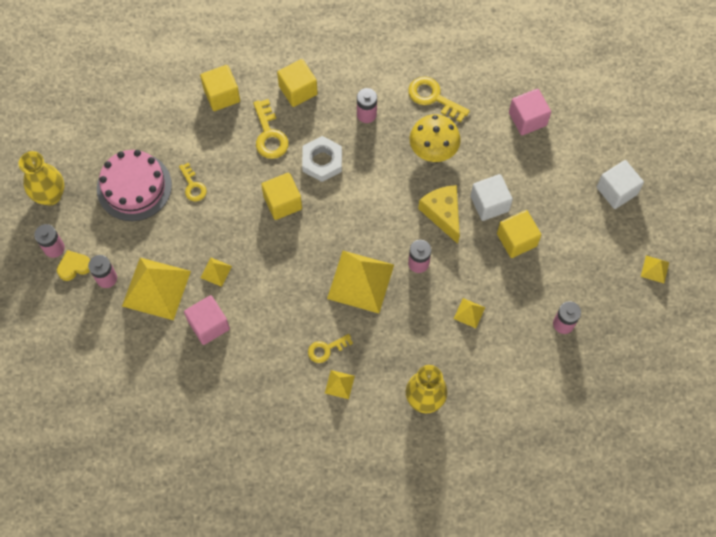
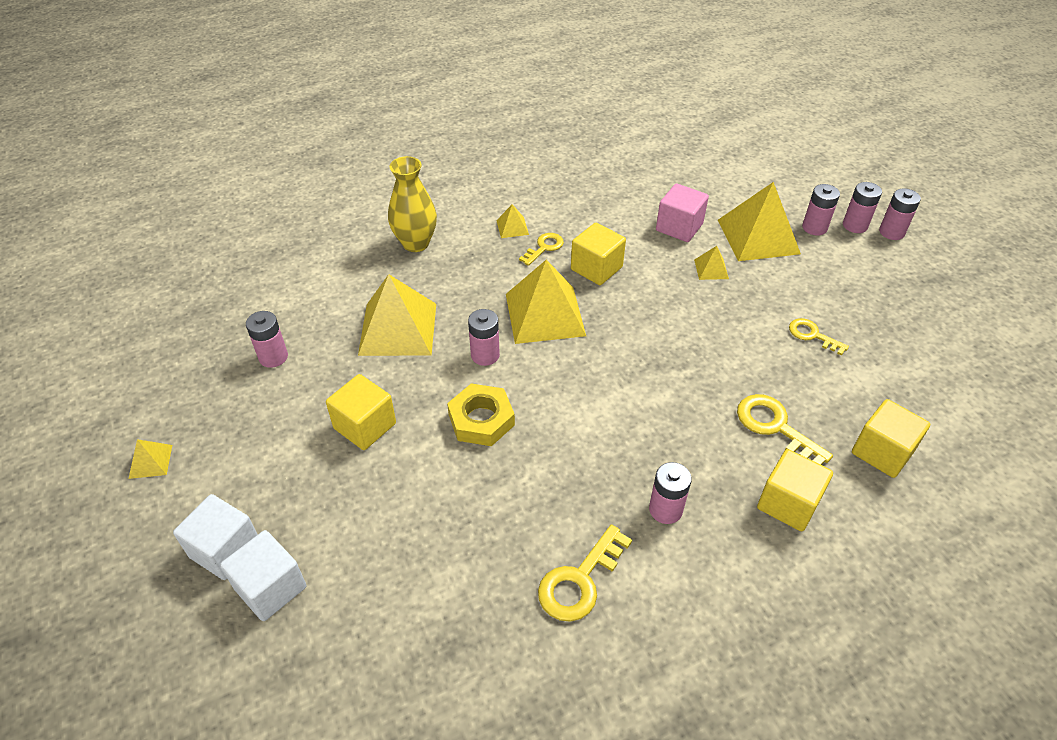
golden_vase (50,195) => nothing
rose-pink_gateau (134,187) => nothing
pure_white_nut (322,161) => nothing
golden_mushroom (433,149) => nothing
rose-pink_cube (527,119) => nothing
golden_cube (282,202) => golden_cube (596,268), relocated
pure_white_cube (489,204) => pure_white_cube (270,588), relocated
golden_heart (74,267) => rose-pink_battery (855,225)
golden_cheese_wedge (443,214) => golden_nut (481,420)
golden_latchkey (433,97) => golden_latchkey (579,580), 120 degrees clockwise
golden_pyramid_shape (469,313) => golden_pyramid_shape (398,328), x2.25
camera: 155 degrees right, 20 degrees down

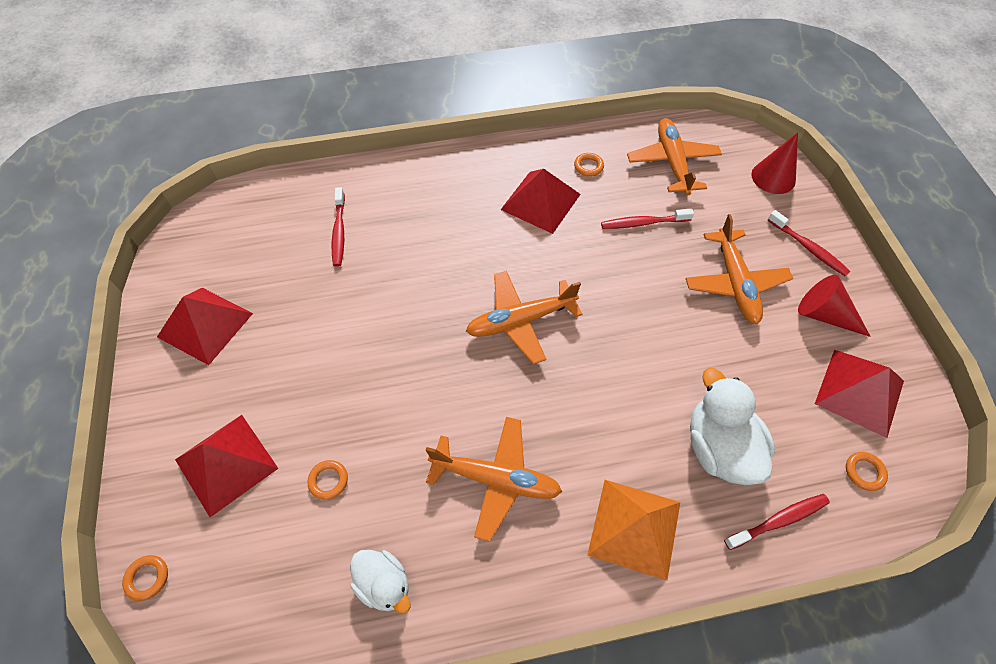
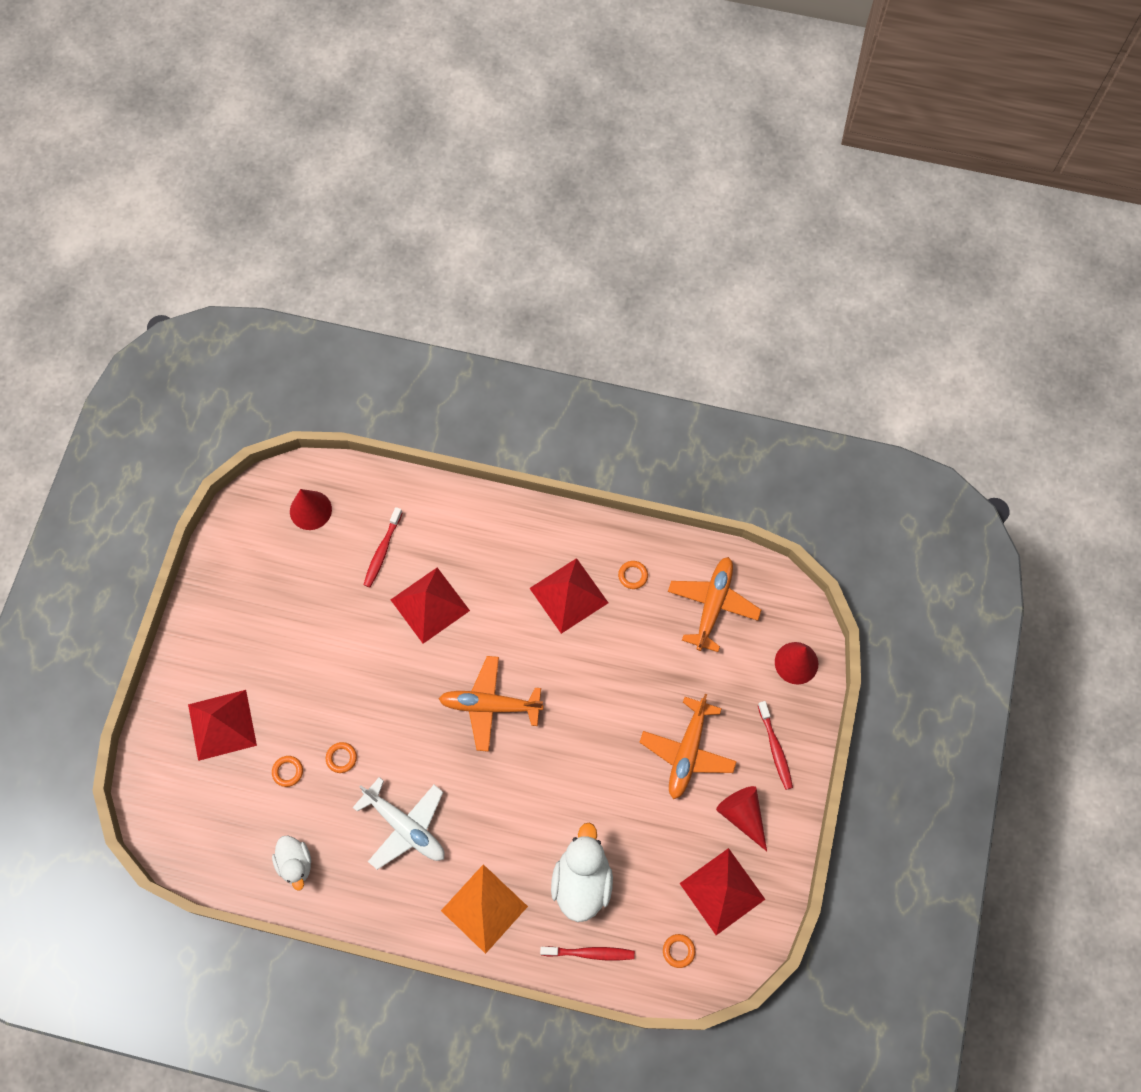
scarlet_tooth_brush (643,223) => nothing
nothing => scarlet_cone (310,510)
bright_orange_ring (147,578) => bright_orange_ring (341,758), relocated
scarlet_pyramid_shape (205,325) => scarlet_pyramid_shape (430,605), relocated
bright_orange_aeroplane (496,479) => pure_white_aeroplane (405,827)
camera: 25 degrees right, 10 degrees up

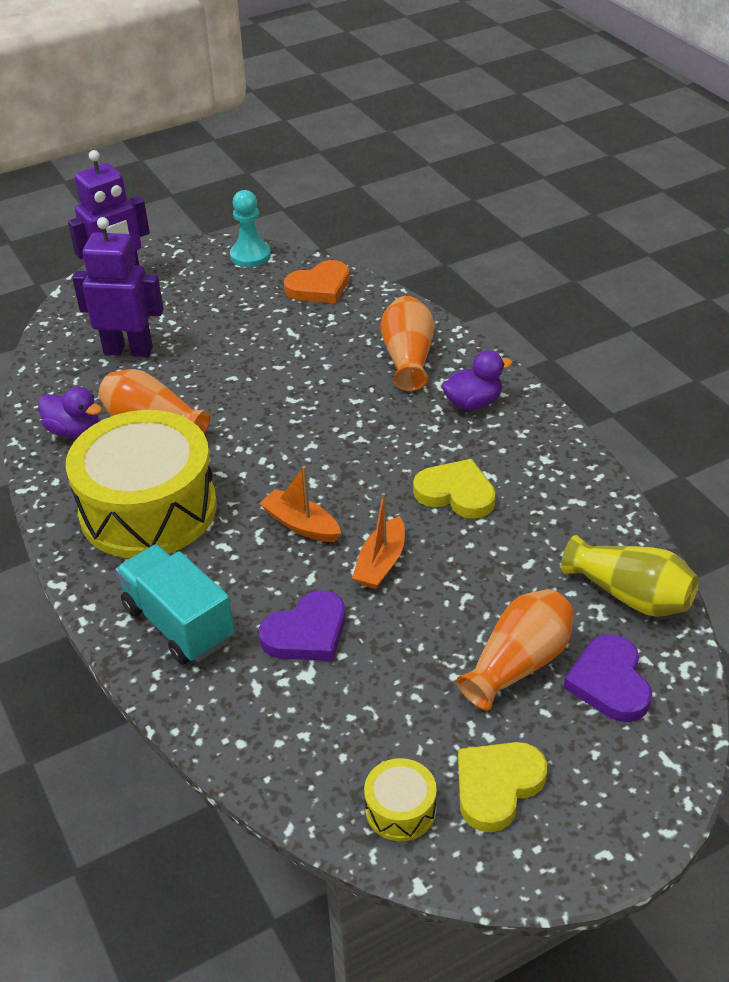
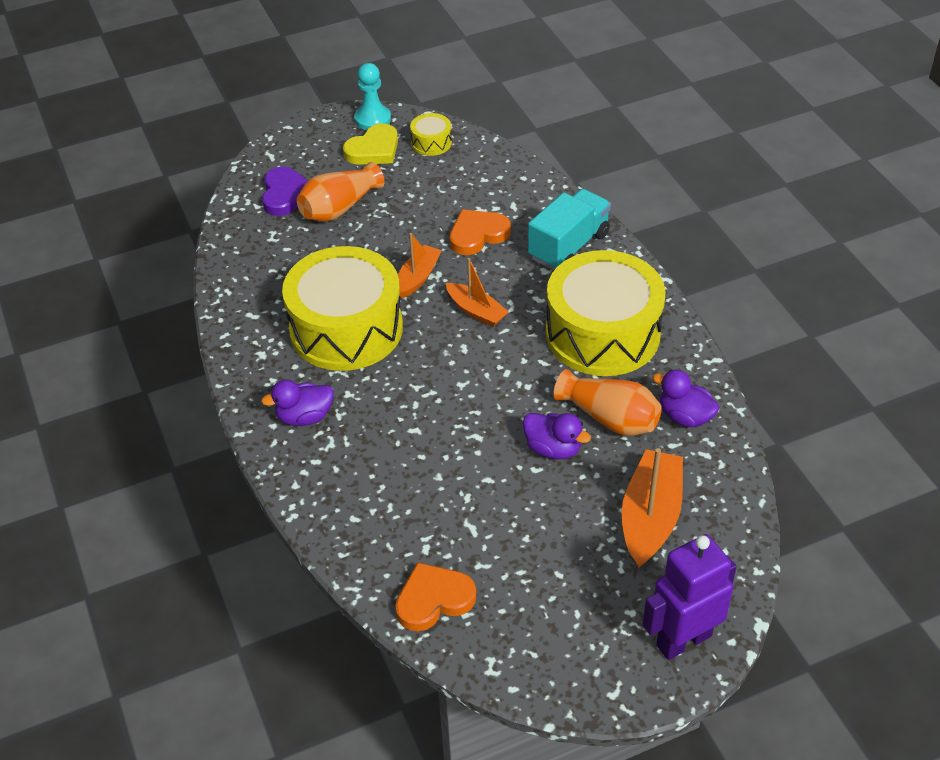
bright_orange_vase (408,358) => nothing
golden_vase (630,595) => nothing
nothing => purple_toy_duck (553,448)
aqua_chess_pawn (250,256) => aqua_chess_pawn (373,119), relocated
purple_toy_robot (128,350) => bright_orange_boat (650,517)
golden_heart (456,493) => golden_drum (346,328)
purple_heart (307,633) => bright_orange_heart (477,234)
aqua_toy_truck (178,623) => aqua_toy_truck (568,246), 105 degrees counterclockwise
camera: 175 degrees left, 5 degrees up

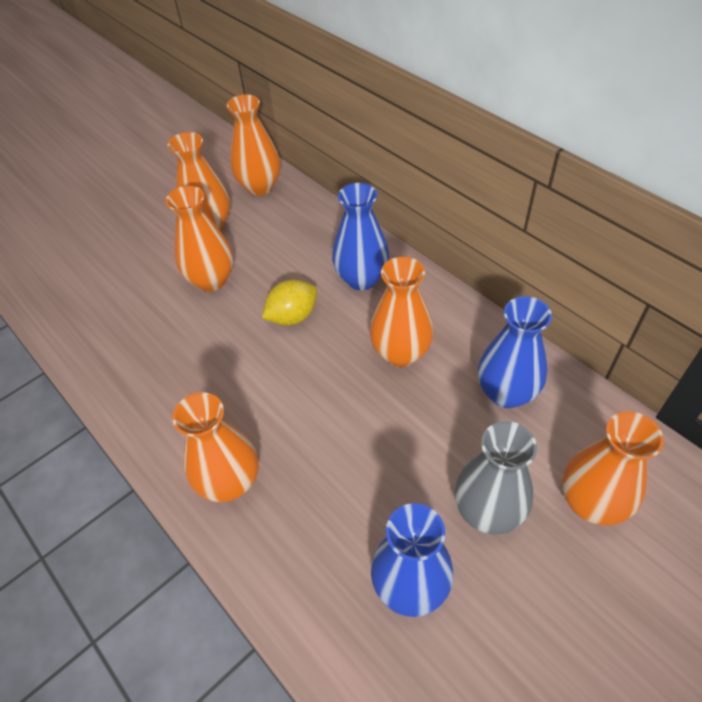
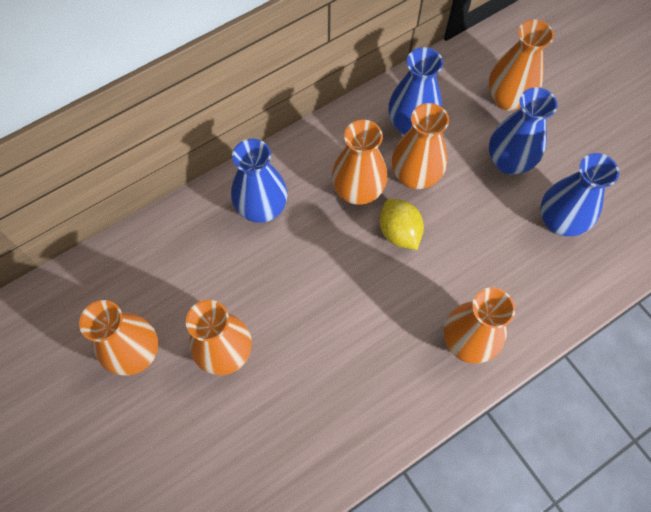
bright_orange_vase (260,187) => bright_orange_vase (415,176), relocated
golden_lemon (293,316) => golden_lemon (399,232), relocated
ash-grey_vase (488,511) => cobalt_vase (509,161)
camera: 85 degrees left, 15 degrees up

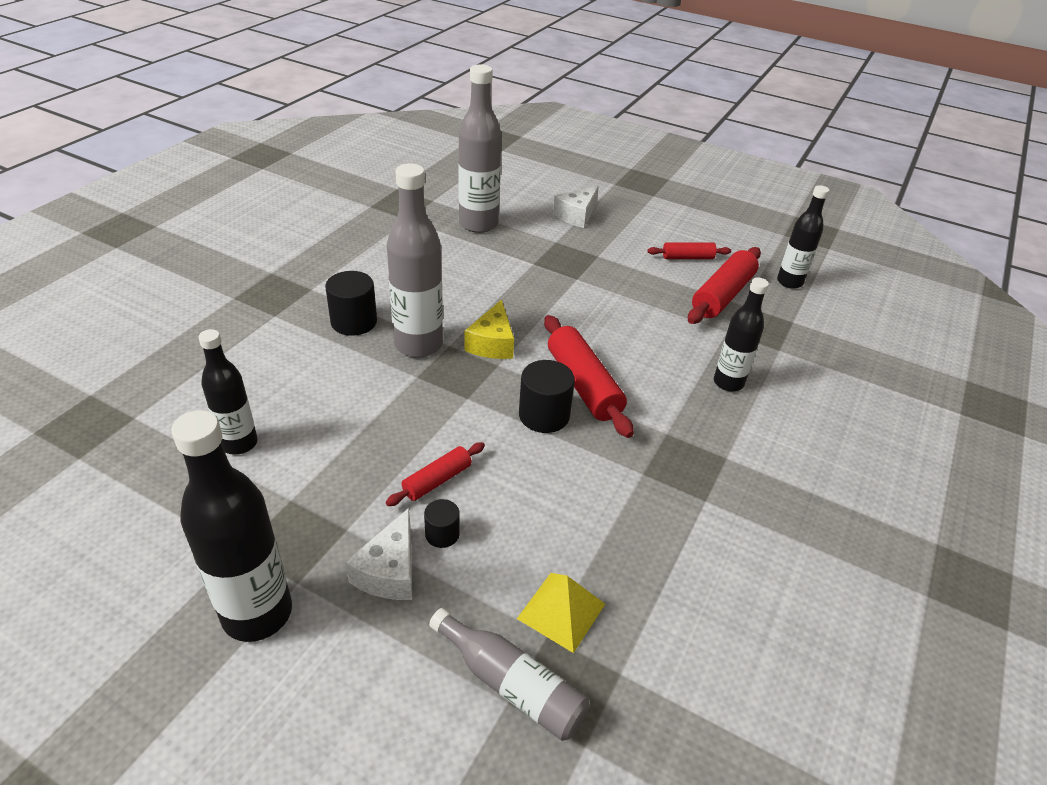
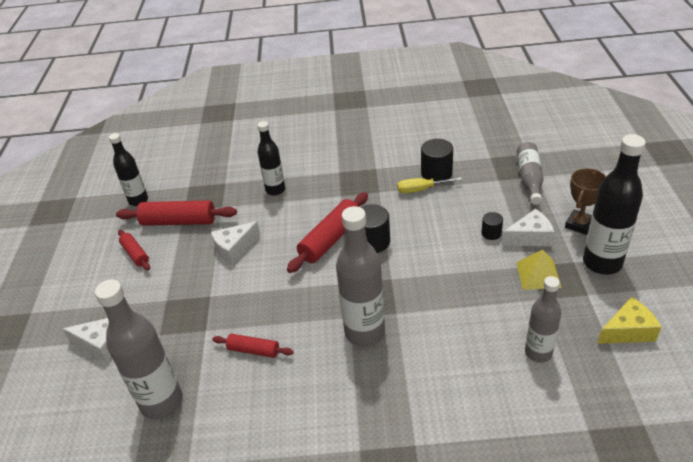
nothing => pure_white_cheese_wedge (234,248)
nothing => golden_hand_screwdriver (421,190)
nothing => dark_brown_award_cup (579,224)
ebony_cylinder (354,322) => ebony_cylinder (436,173), relocated
scarlet_dough_roller (437,480) => scarlet_dough_roller (253,350), relocated
golden_cheese_wedge (492,343) => golden_cheese_wedge (628,331), relocated
golden_pyramid_shape (561,611) => golden_pyramid_shape (538,274), relocated
ebony_flask (239,443) => ash-grey_flask (538,353)
camera: 115 degrees left, 0 degrees up

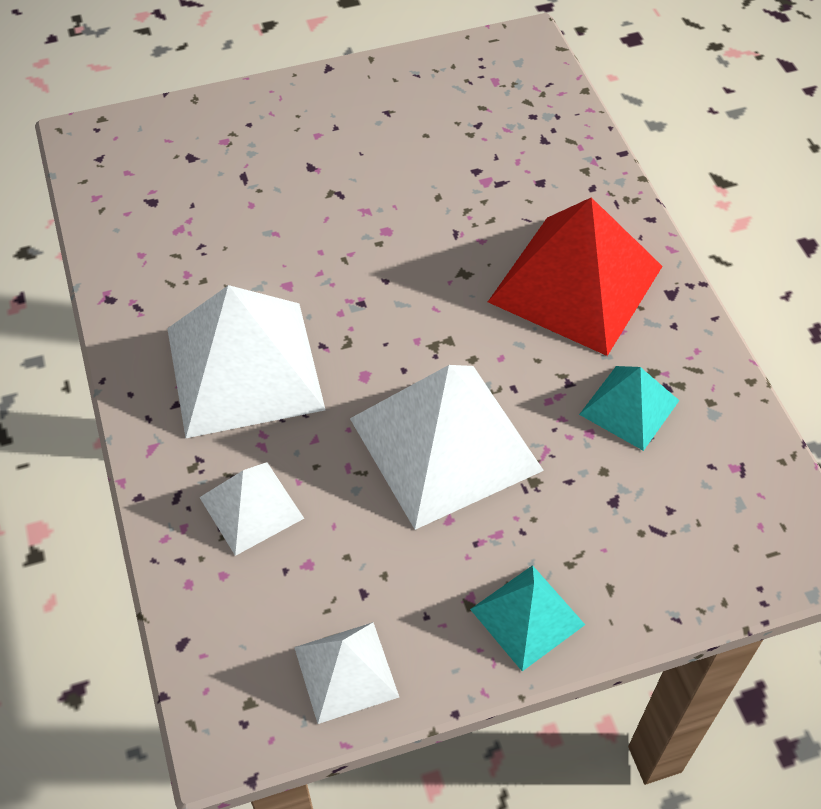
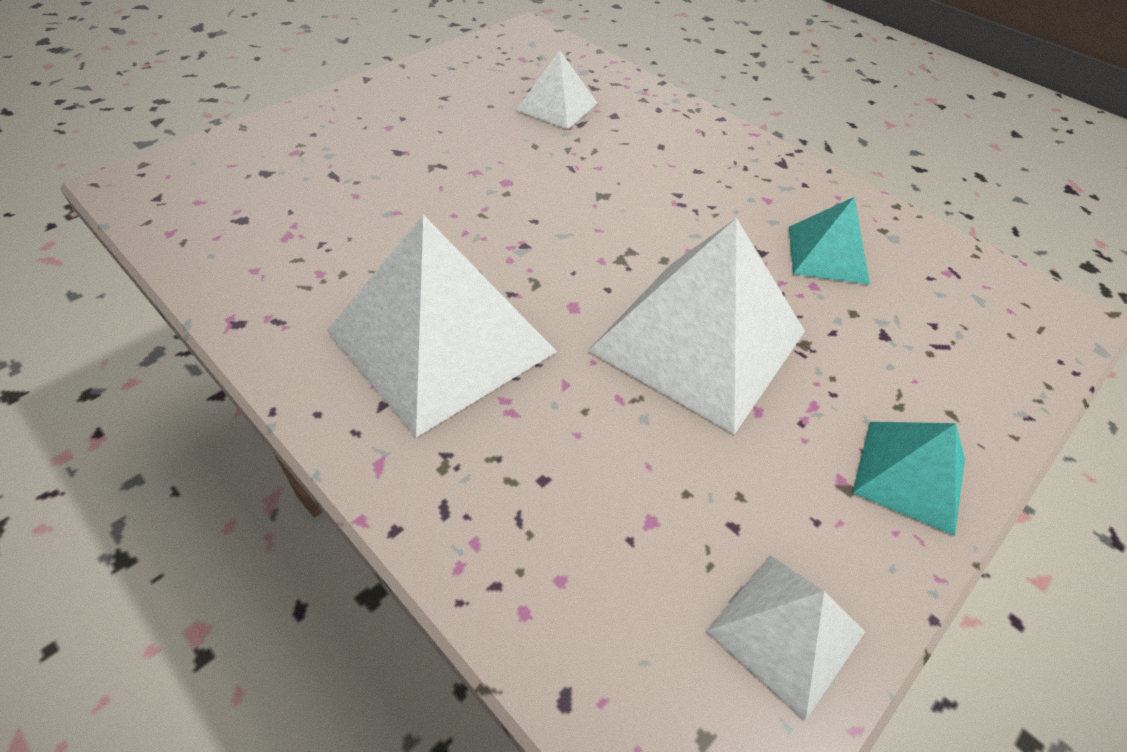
scarlet_pyramid_shape (576,284) => nothing
pure_white_pyramid_shape (251,508) => pure_white_pyramid_shape (557,106), relocated
camera: 30 degrees left, 5 degrees down

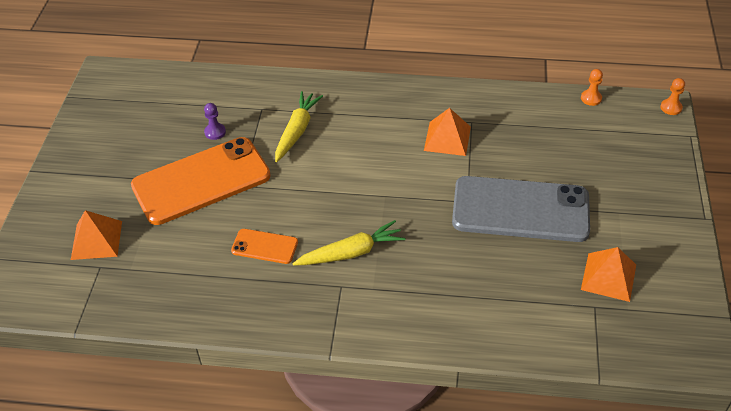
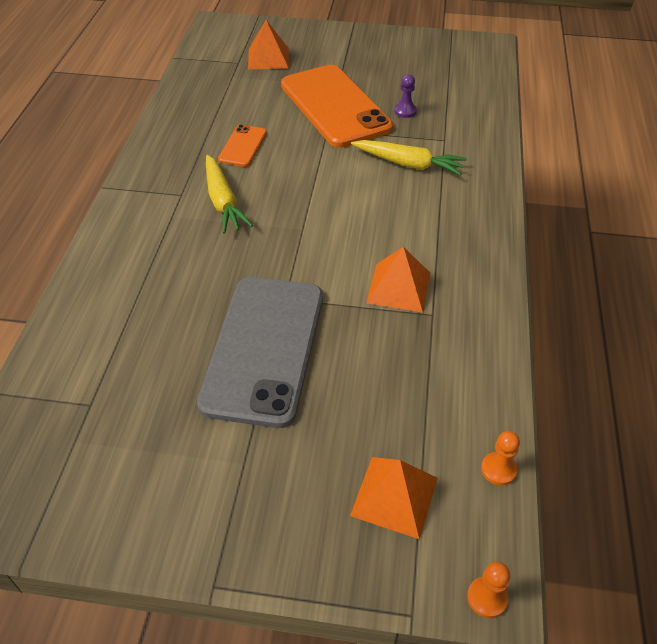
bright_orange_pyramid_shape (608,277) => bright_orange_pyramid_shape (394,496), relocated
camera: 90 degrees right, 0 degrees up

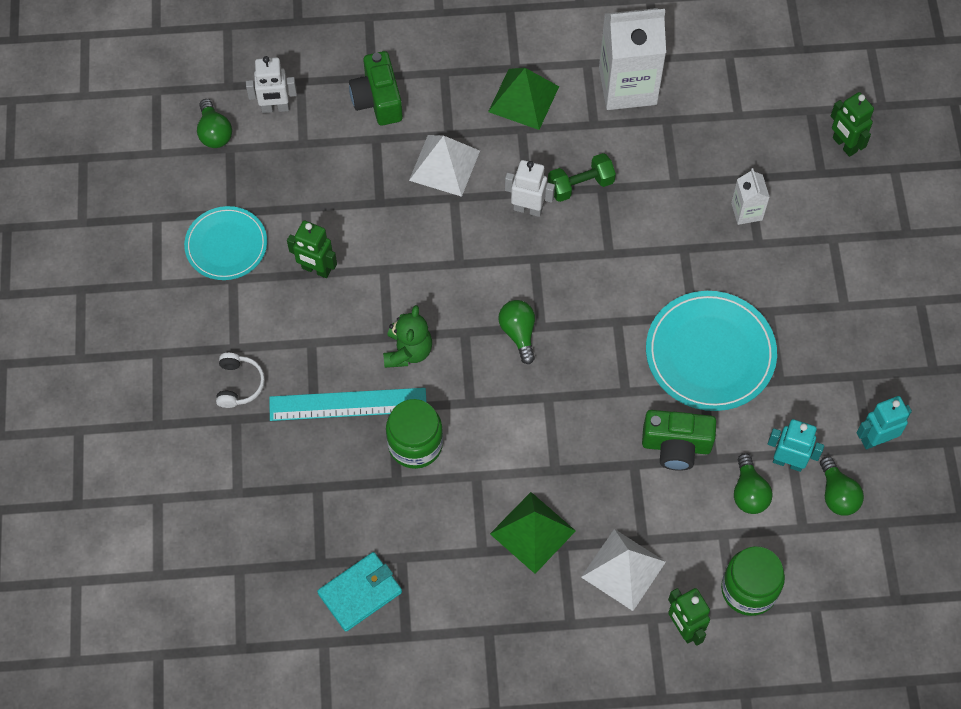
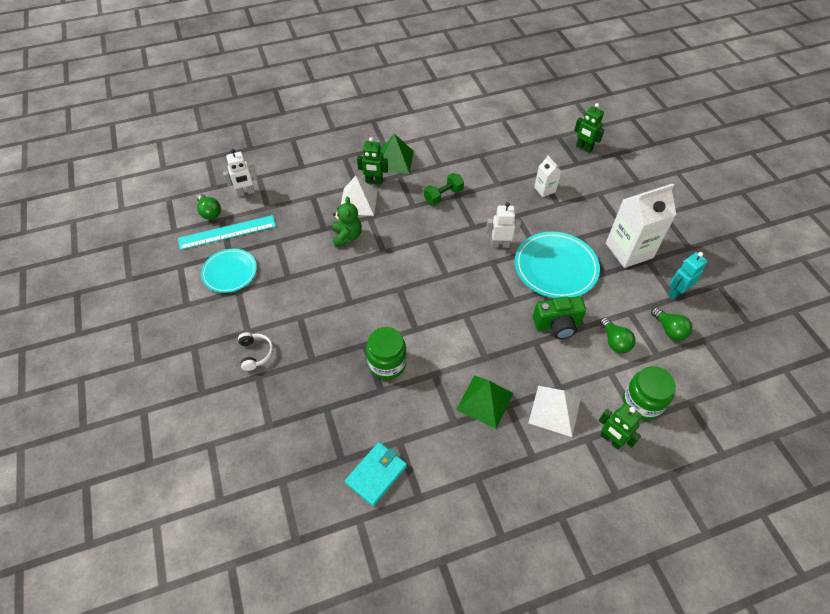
leaf-green_compact_camera (377,100) => nothing
leaf-green_bulb (518,333) => nothing
aqua_toy_robot (788,461) => nothing
aqua_measuring_stick (348,404) => aqua_measuring_stick (227,232), relocated
leaf-green_toy_robot (316,269) => leaf-green_toy_robot (374,181), relocated
leaf-green_teddy (408,351) => leaf-green_teddy (347,236), relocated
pure_white_toy_robot (528,208) => pure_white_toy_robot (500,244), relocated
pure_white_milk_carton (627,86) => pure_white_milk_carton (629,250), relocated
camera: 15 degrees left, 10 degrees down

